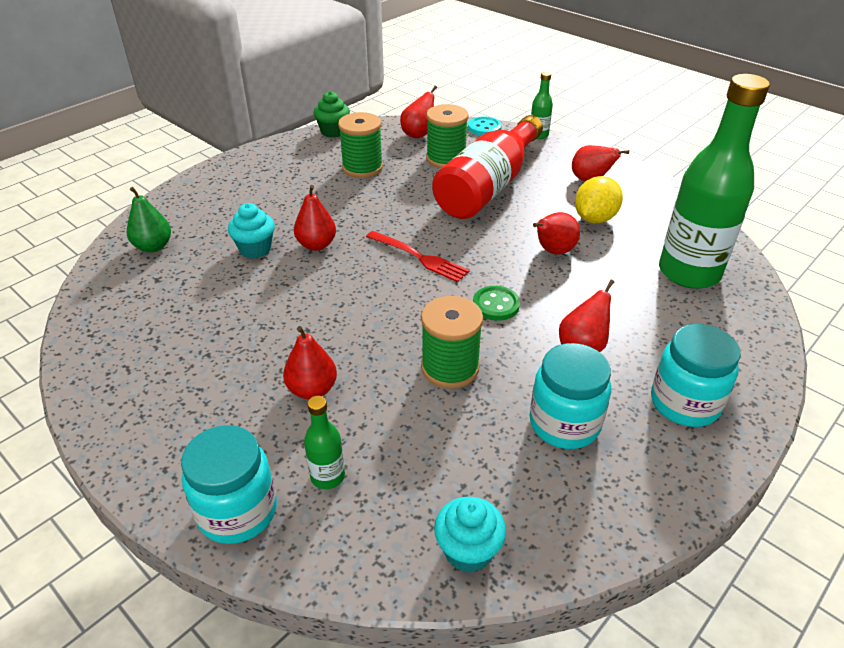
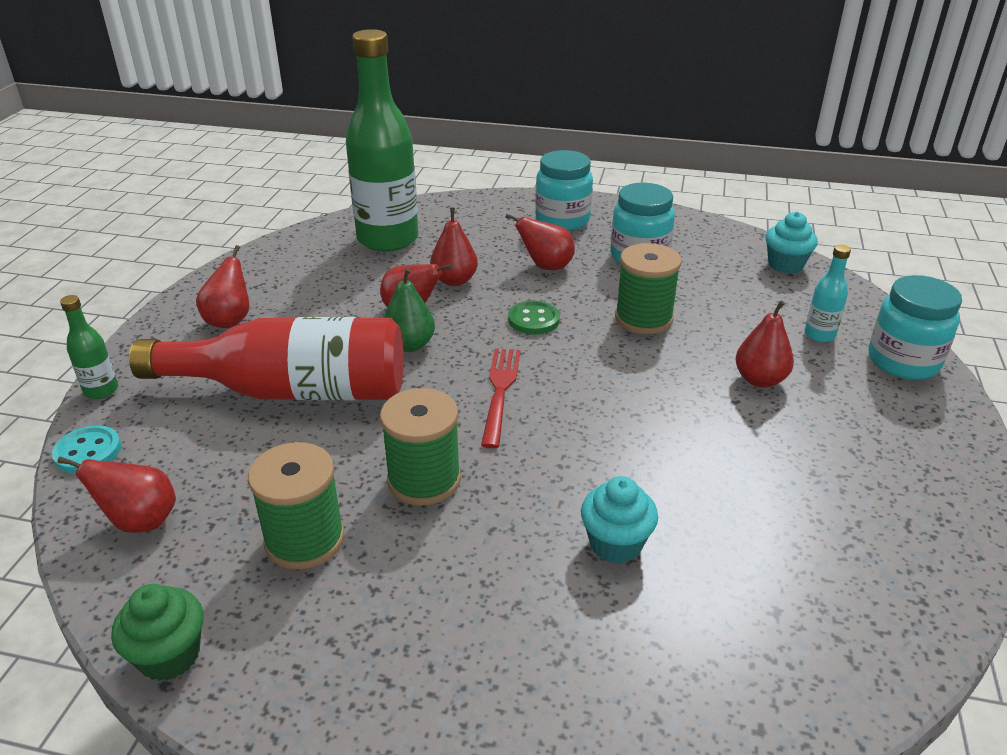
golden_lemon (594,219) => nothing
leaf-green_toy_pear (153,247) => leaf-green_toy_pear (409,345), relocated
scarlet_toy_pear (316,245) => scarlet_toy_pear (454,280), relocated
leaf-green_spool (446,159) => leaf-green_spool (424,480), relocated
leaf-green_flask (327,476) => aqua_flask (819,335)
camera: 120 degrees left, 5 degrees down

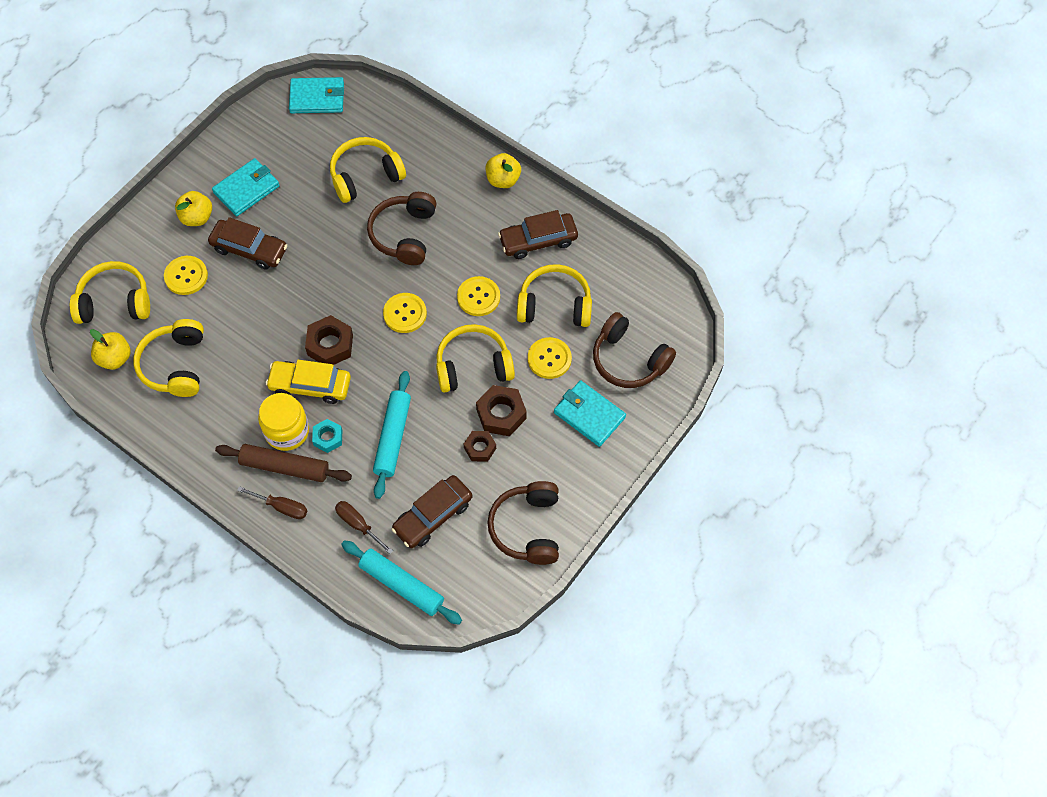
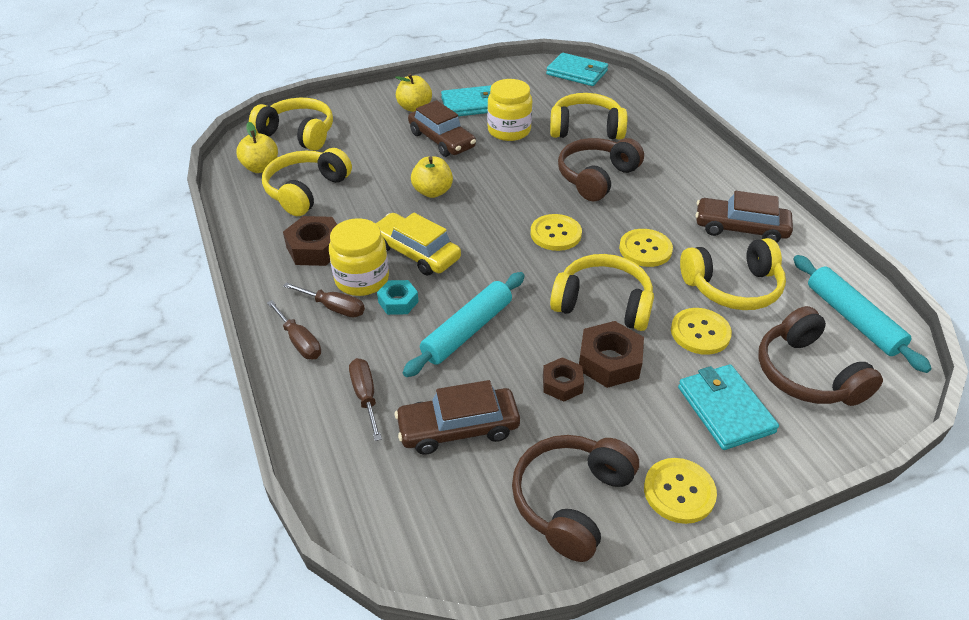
nothing => golden_preserve_jar (509,130)
golden_button (186,276) => golden_button (679,492), relocated
dark_brown_nut (330,345) => dark_brown_nut (315,248), relocated
aqua_dough_roller (402,585) => aqua_dough_roller (852,319), relocated
golden_apple (503,180) => golden_apple (432,192), relocated
dark_brown_dough_roller (285,467) => dark_brown_hand_screwdriver (334,308)
golden_headset (554,305) => golden_headset (732,287), 135 degrees clockwise
camera: 30 degrees right, 20 degrees down

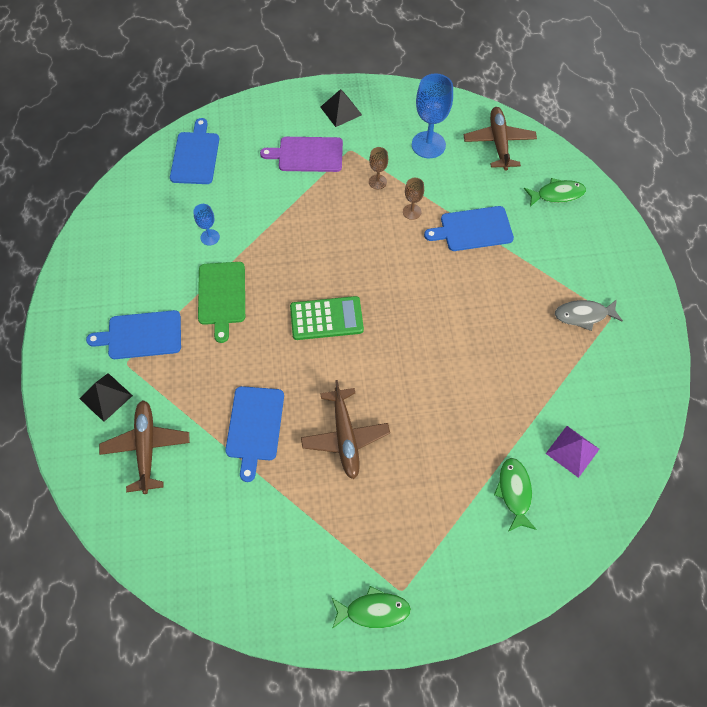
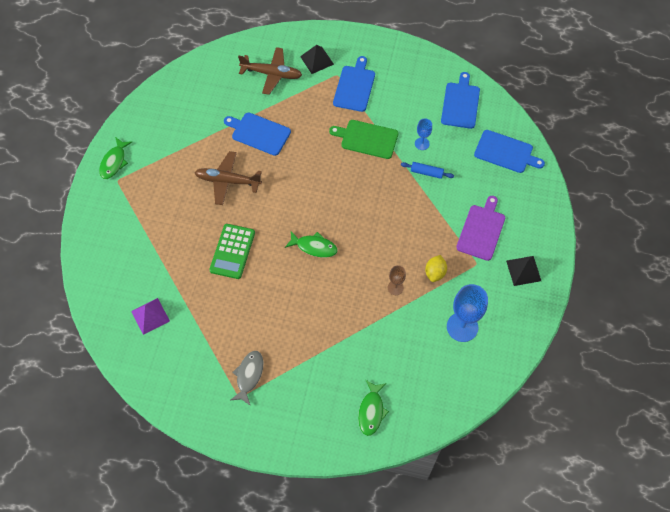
dark_brown_aeroplane (499,143) => nothing
nothing => cobalt_dough_roller (426,172)
leaf-green_calculator (326,318) => leaf-green_calculator (232,251), relocated
cobalt_chopping_board (473,229) => cobalt_chopping_board (460,103), relocated
leaf-green_fish (514,492) => leaf-green_fish (314,247), relocated
dark_brown_wine_glass (377,182) => golden_lemon (435,273)
camera: 110 degrees right, 0 degrees up

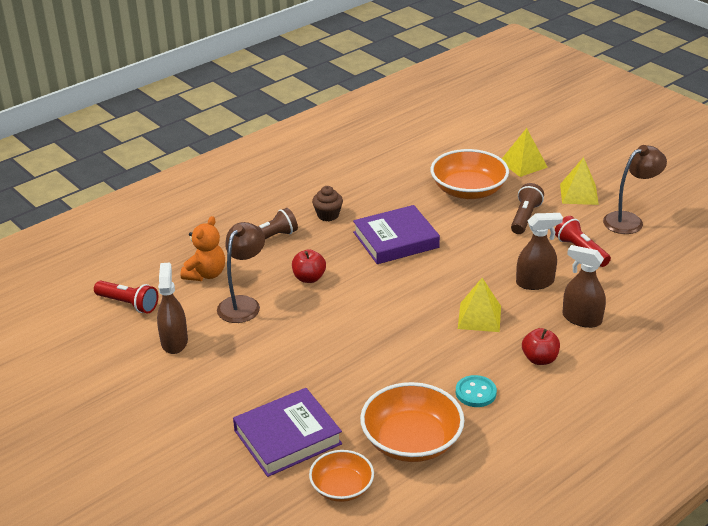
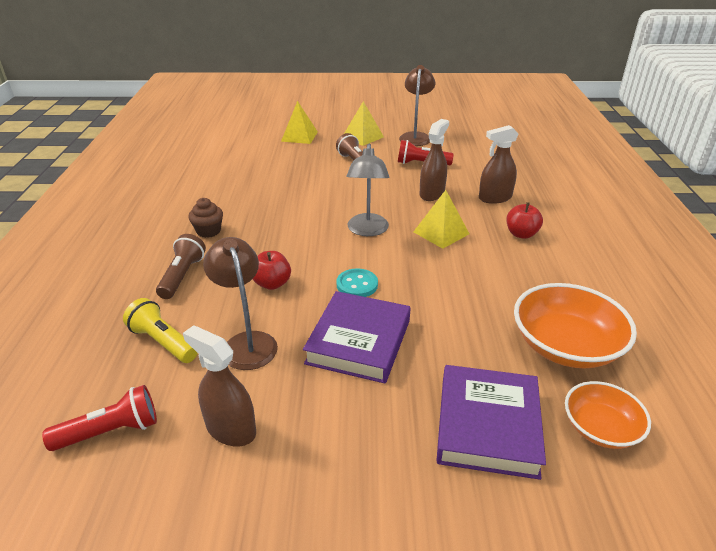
bright_orange_deep_dish (468,190) => nothing
nothing => ash-grey_desk_lamp (367,230)
purple_hardcover (396,240) => purple_hardcover (359,341), relocated
aqua_button (475,393) => aqua_button (357,285), relocated
bright_orange_teddy (206,274) => golden_pocket_torch (163,342)
camera: 50 degrees left, 0 degrees up

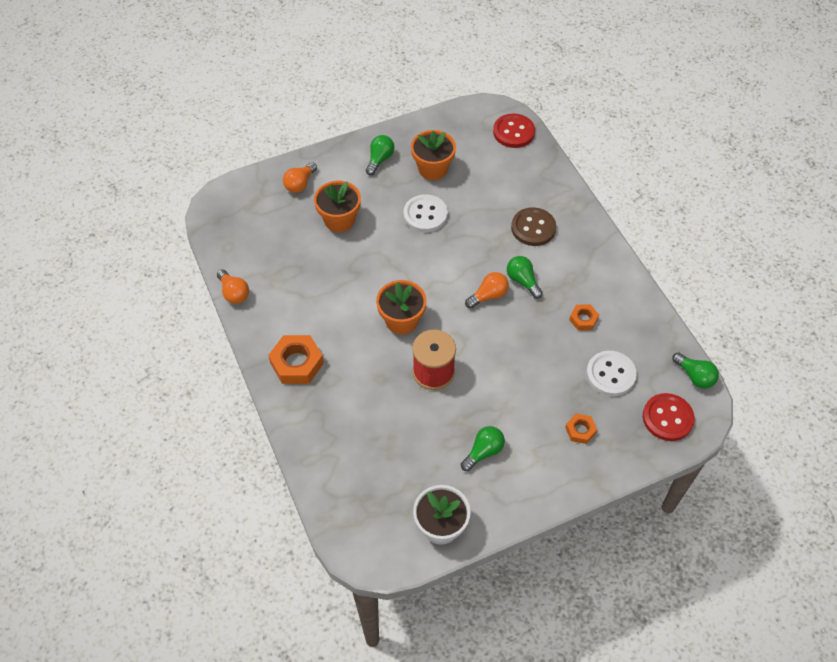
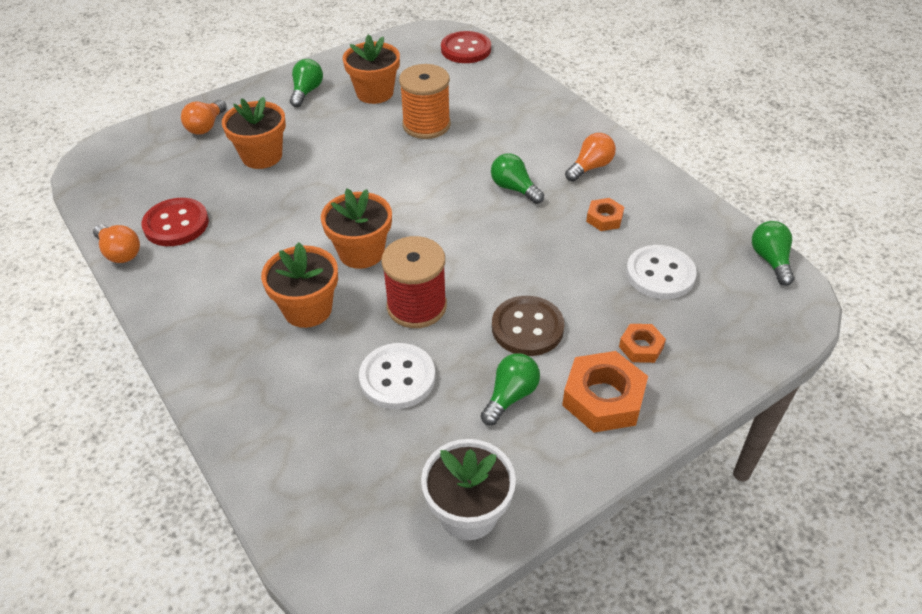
nothing => bright_orange_plant_pot (307,309)
nothing => bright_orange_spool (426,125)
bright_orange_nut (297,363) => bright_orange_nut (603,398), relocated
pure_white_button (425,215) => pure_white_button (397,378), relocated
bright_orange_bulb (488,296) => bright_orange_bulb (590,167), relocated
dark_brown_button (533,228) => dark_brown_button (527,328), relocated
scarlet_button (667,418) => scarlet_button (176,224), relocated
leaf-green_bulb (694,376) => leaf-green_bulb (770,260), 135 degrees counterclockwise
camera: 10 degrees left, 10 degrees down

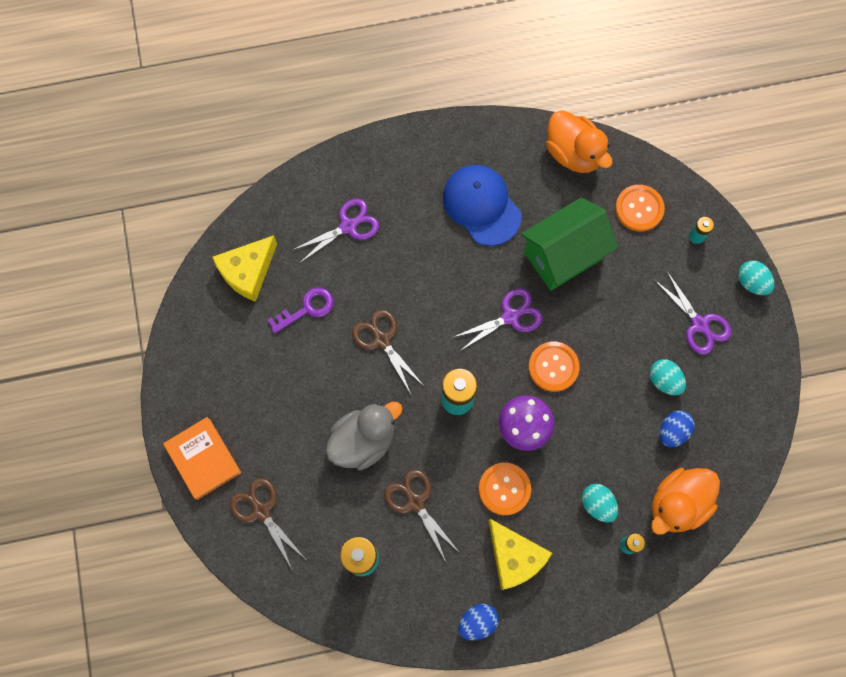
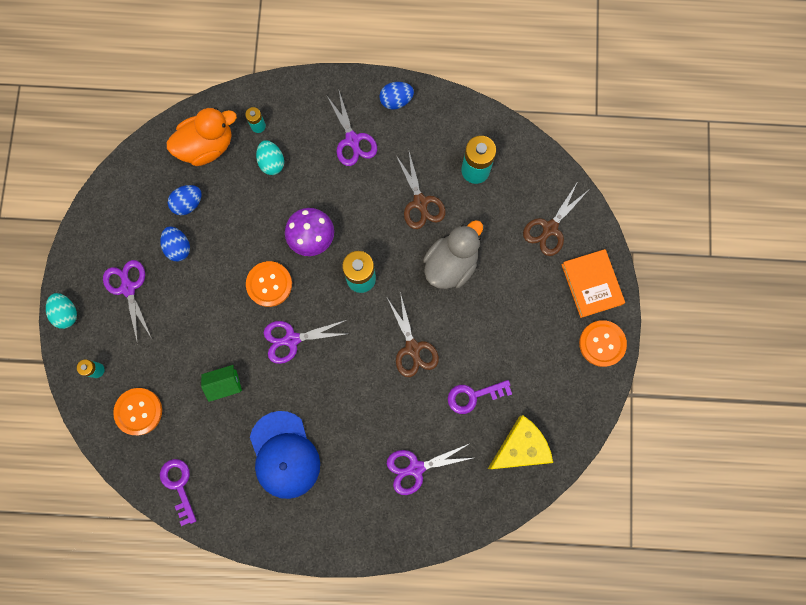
bright_orange_button (504,489) => bright_orange_button (602,343), relocated
golden_cheese_wedge (514,557) => purple_scissors (352,140)
bright_orange_toy_duck (573,153) => purple_latchkey (179,486)
aqua_toy_egg (664,380) => cobalt_toy_egg (178,247)
dark_brown_scissors (261,511) => dark_brown_scissors (550,228), 60 degrees clockwise
ash-grey_toy_duck (363,440) => ash-grey_toy_duck (451,264), 150 degrees clockwise
leaf-green_cottage (563,255) => leaf-green_cottage (225,384), x0.48
camera: 165 degrees left, 5 degrees up

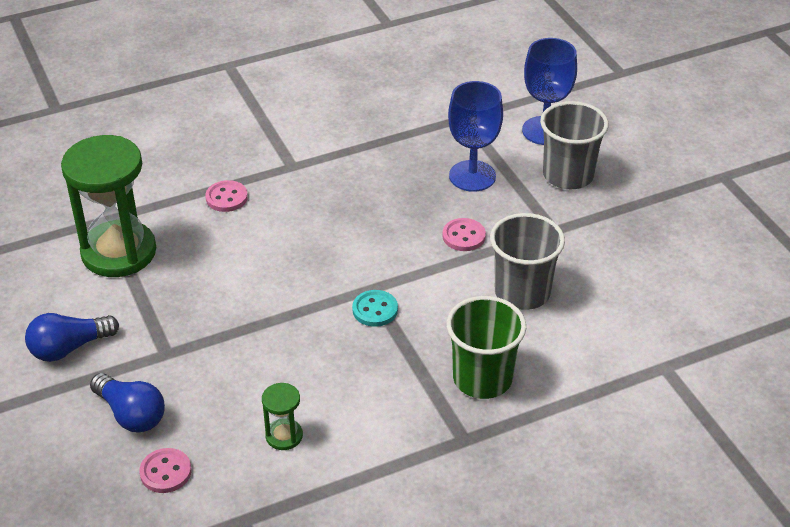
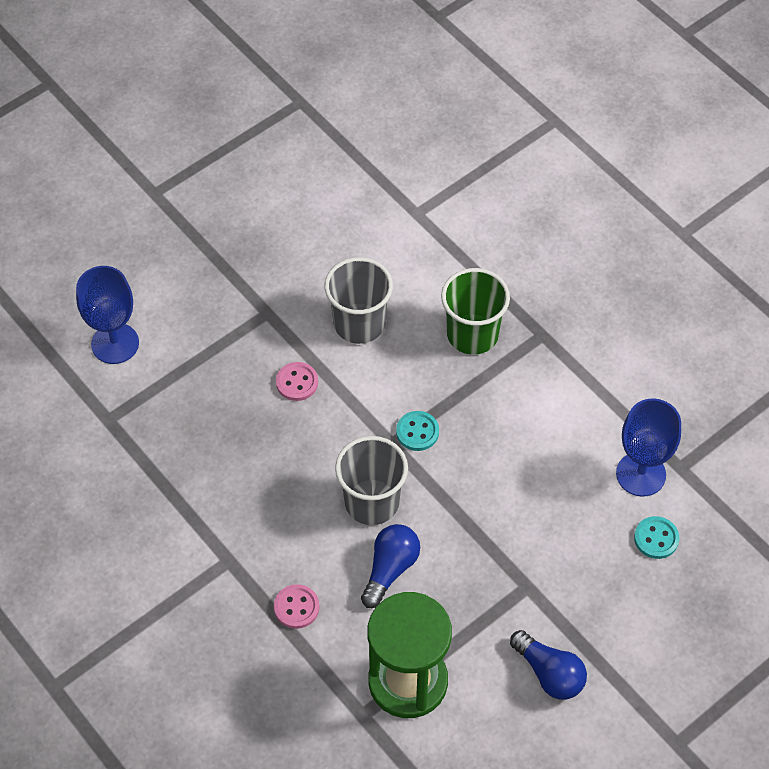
leaf-green_hourglass (284,436) => nothing
cobalt_bulb (131,414) => cobalt_bulb (390,569), relocated
cobalt_wine_glass (472,176) => cobalt_wine_glass (640,474), relocated
ash-grey_tumbler (568,175) => ash-grey_tumbler (372,502), relocated
rose-pink_button (165,472) => aqua_button (656,538)
camera: 105 degrees left, 15 degrees up

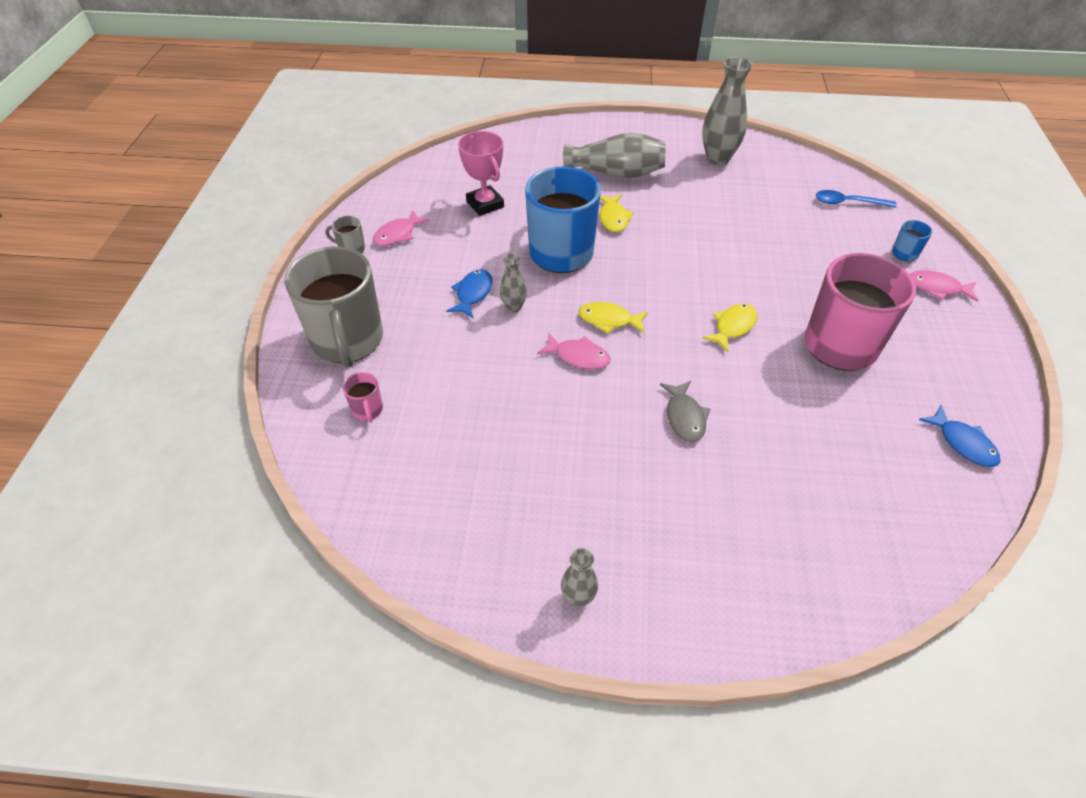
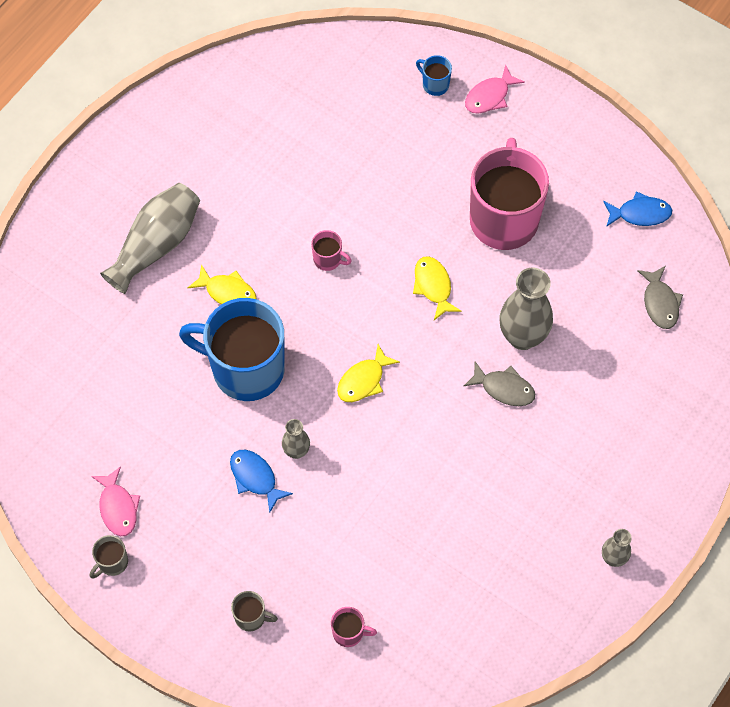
rose-pink_award_cup (485,204) => nothing
rose-pink_fish (578,356) => nothing
cobalt_teaspoon (848,203) => nothing
nothing => rose-pink_mug (328,259)
nothing => ash-grey_fish (660,303)
ash-grey_vase (717,158) => ash-grey_vase (522,336), relocated
ash-grey_mug (348,341) => ash-grey_mug (251,617), x0.40
camera: 60 degrees left, 15 degrees up

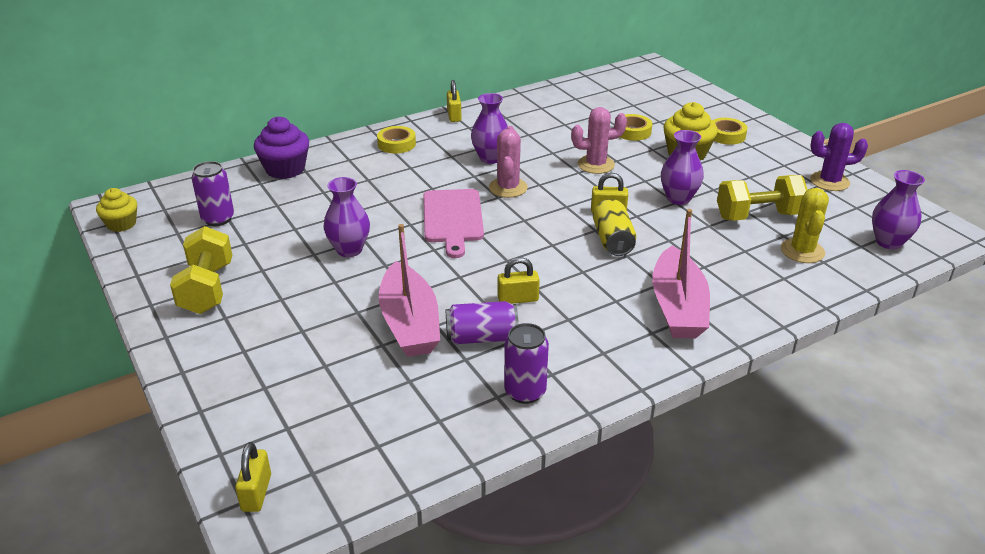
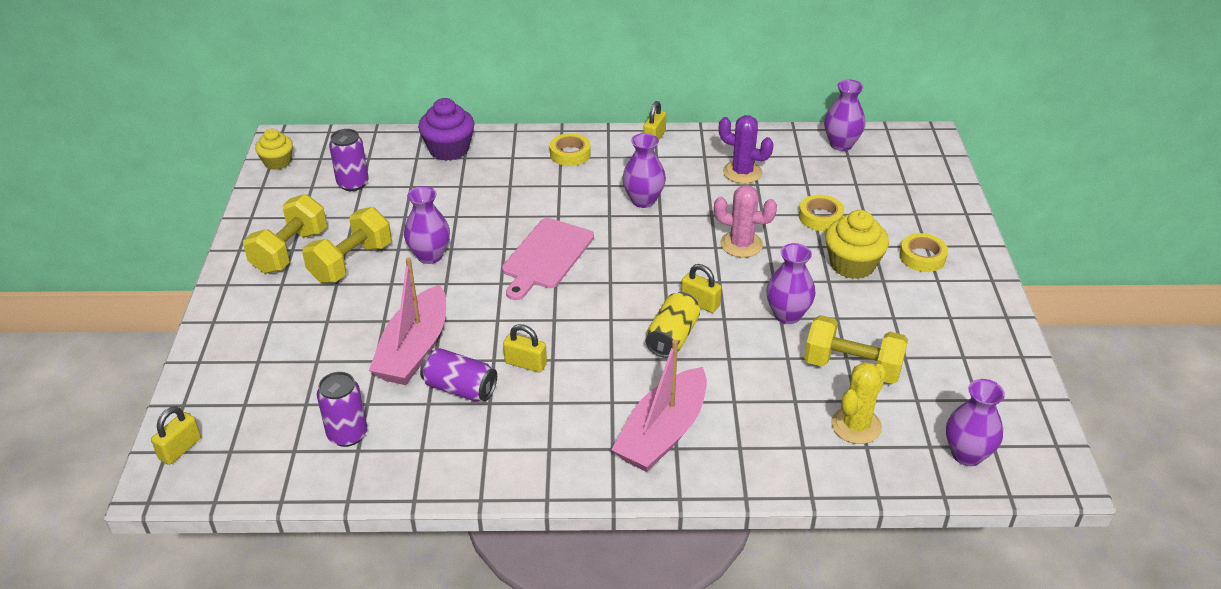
rose-pink_saguaro_cactus (508,188) => nothing
nothing => golden_dumbbell (351,263)
nothing => purple_vase (841,144)
purple_can (525,392) => purple_can (347,434), relocated
purple_saguaro_cactus (829,181) => purple_saguaro_cactus (742,172), relocated
camera: 30 degrees right, 5 degrees up

